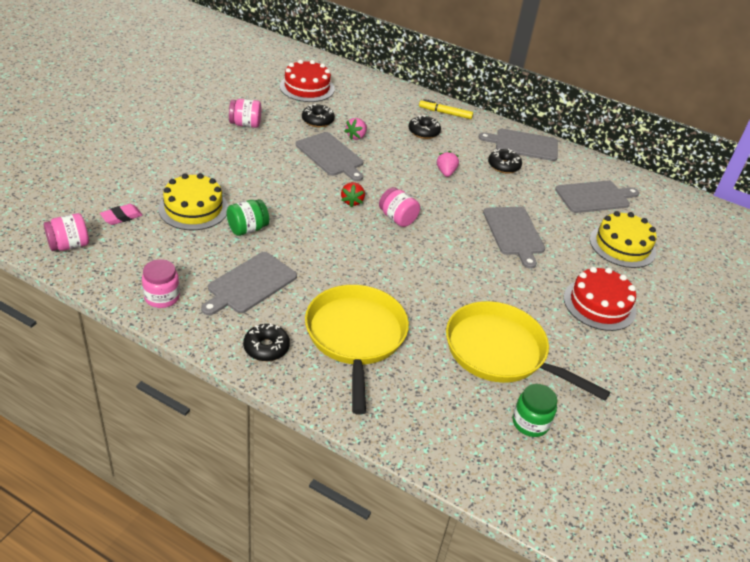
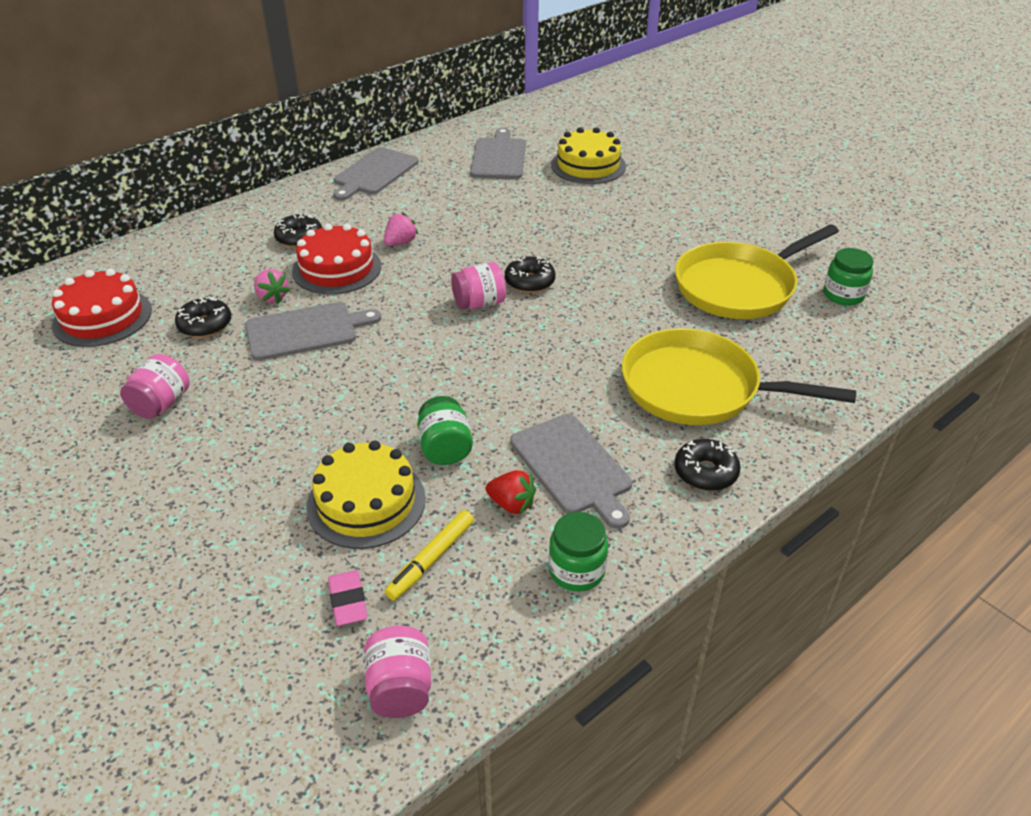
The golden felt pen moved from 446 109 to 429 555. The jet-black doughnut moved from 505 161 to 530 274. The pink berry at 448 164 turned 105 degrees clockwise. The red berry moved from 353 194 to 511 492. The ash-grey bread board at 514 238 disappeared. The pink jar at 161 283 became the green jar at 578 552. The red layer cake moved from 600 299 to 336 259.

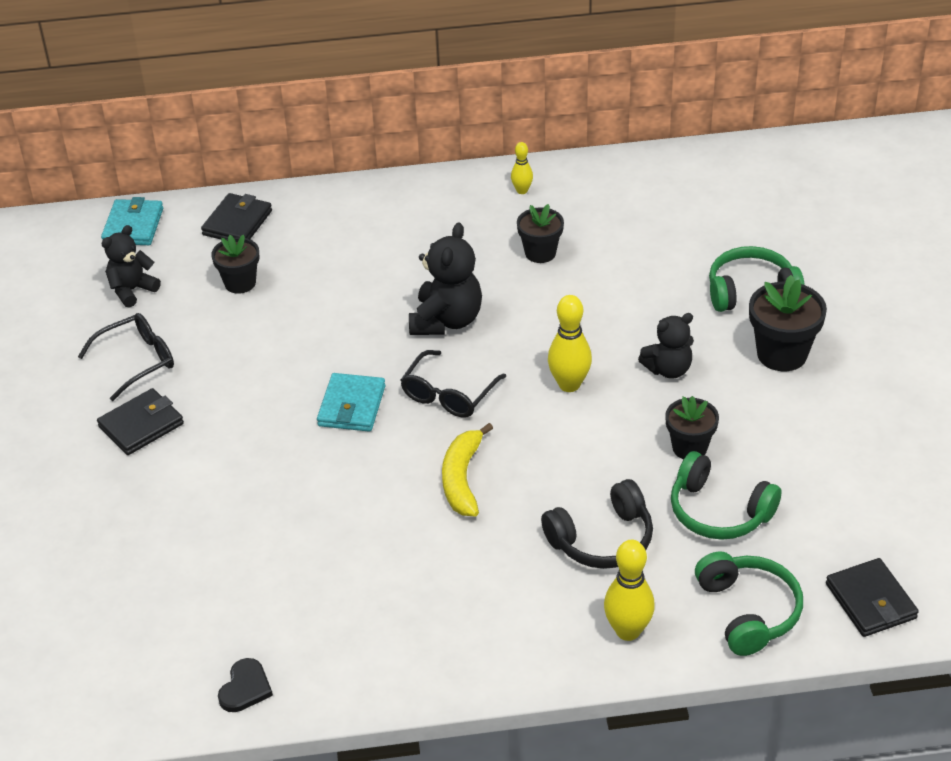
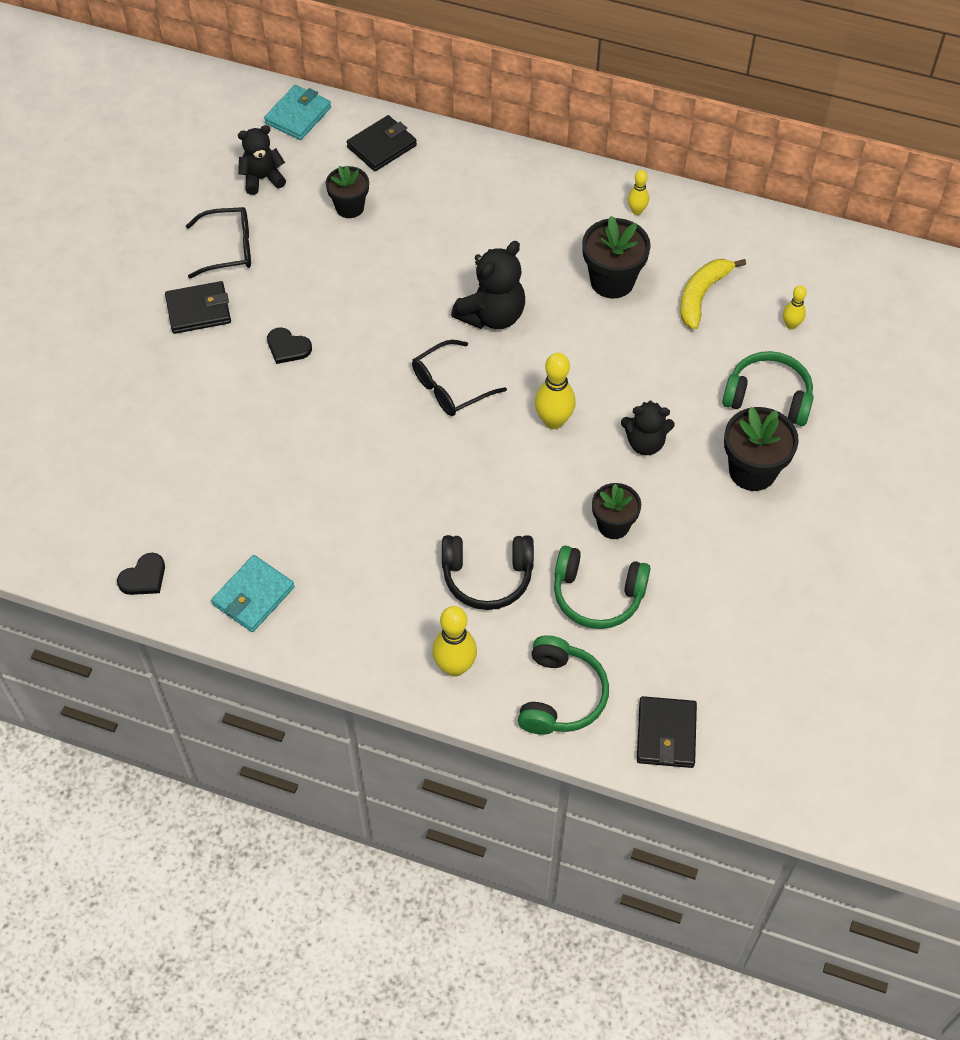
The jet-black flower pot at 540 233 changed to 1.50 times the size. The turquoise card wallet moved from 351 402 to 253 593. The golden toy banana moved from 467 470 to 713 294. The green over-ear headphones at 726 495 turned 45 degrees counterclockwise. The golden skittle at 795 307 appeared. The jet-black heart at 289 345 appeared.

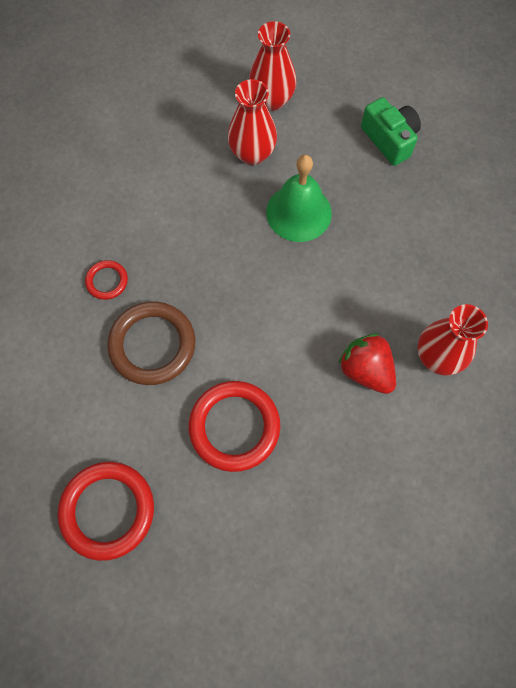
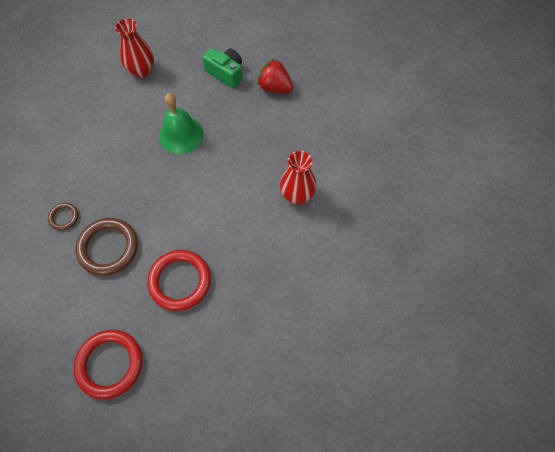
The red flower vase at 252 122 disappeared. The red hoop at 106 280 became the brown hoop at 63 216. The red berry moved from 367 363 to 275 76.

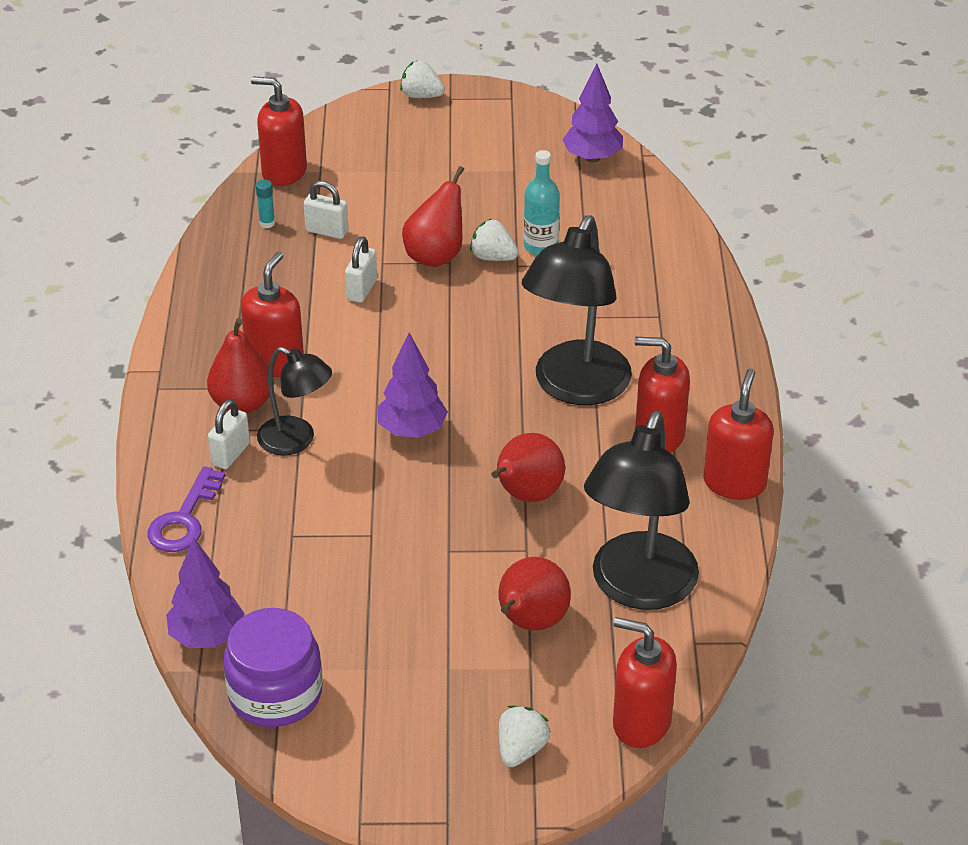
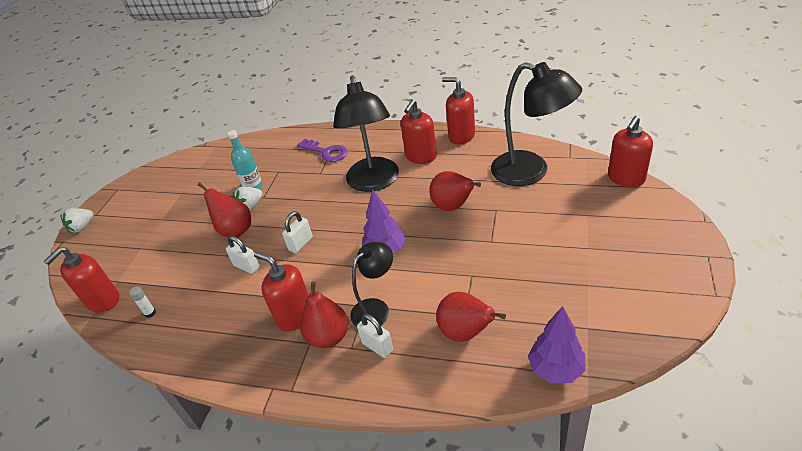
The purple tree at 593 113 disappeared. The turquoise stick of glue at 265 204 became the pure white stick of glue at 142 302. The pure white lock moved from 326 210 to 297 232. The jet-black reading lamp at 577 310 turned 45 degrees clockwise. The purple key moved from 186 509 to 322 150. The red pear moved from 534 594 to 471 317. The purple jar at 273 667 disappeared. The pure white berry at 525 736 disappeared.

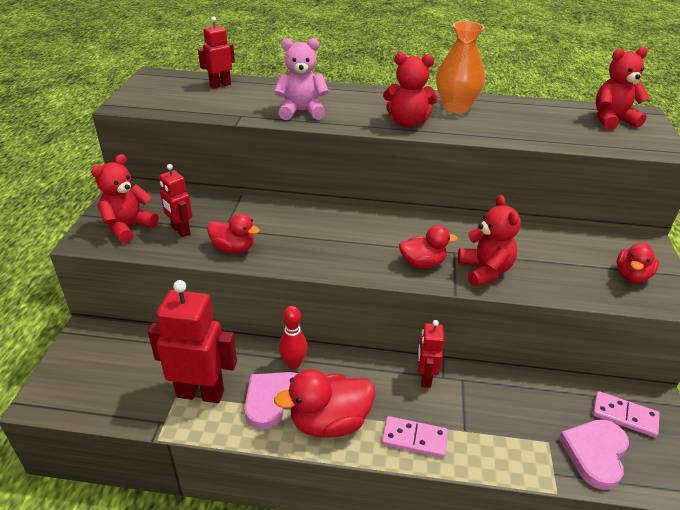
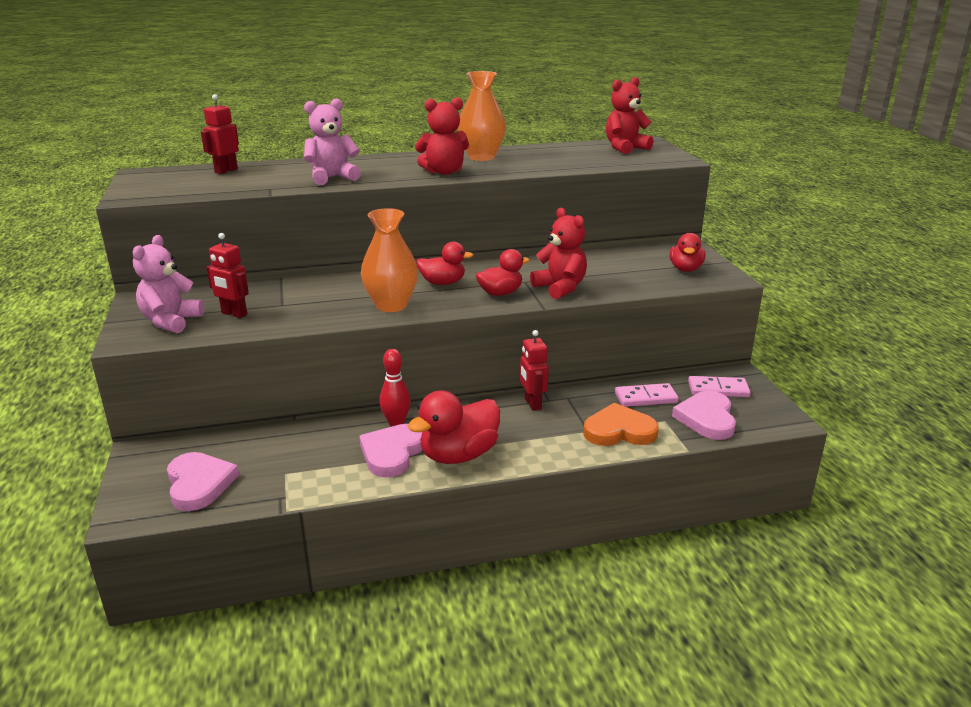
The red stuffed bear at 125 199 became the pink stuffed bear at 168 284. The red toy duck moved from 233 233 to 444 263. The red toy robot at 192 341 disappeared. The pink domino moved from 415 437 to 647 395. The orange flower vase at 389 260 appeared. The orange heart at 621 424 appeared. The pink heart at 203 481 appeared.

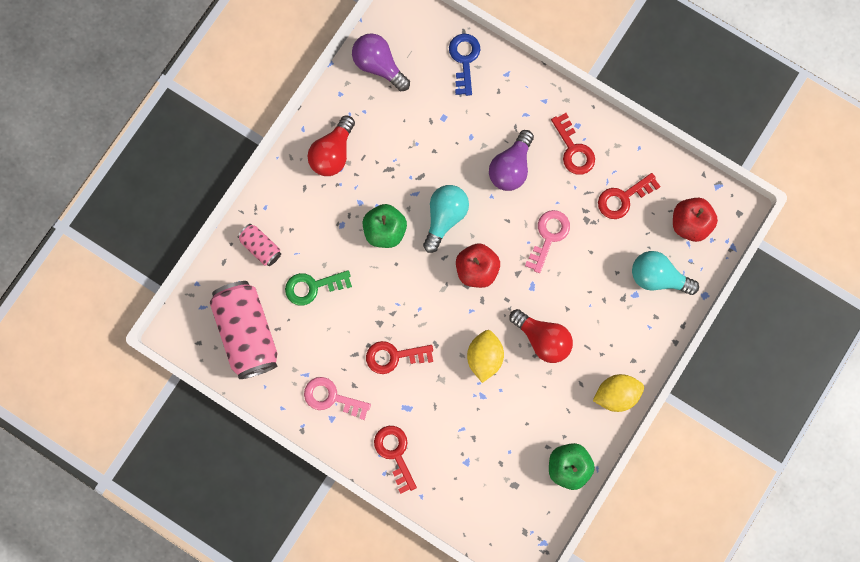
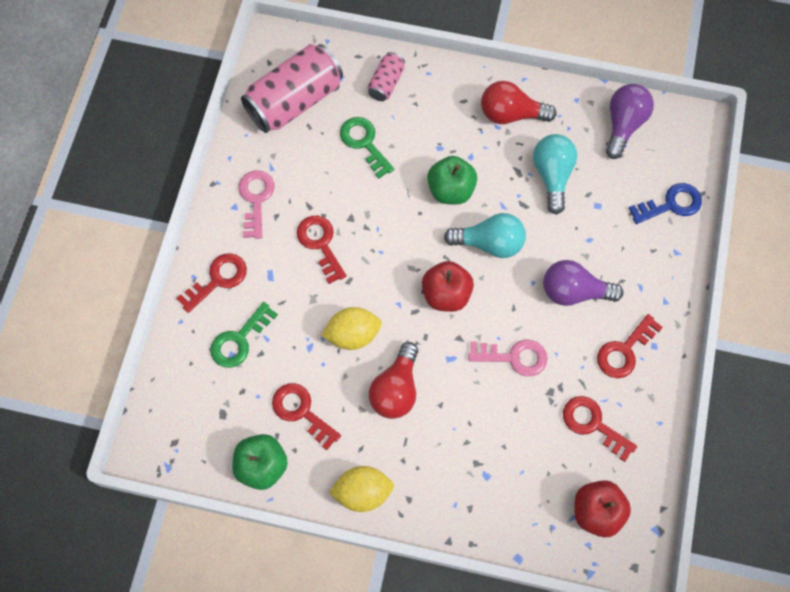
The turquoise lightbulb moved from 665 273 to 555 174. The golden lemon at 618 393 turned 60 degrees counterclockwise. The green key at 244 335 appeared. The red key at 306 416 appeared.

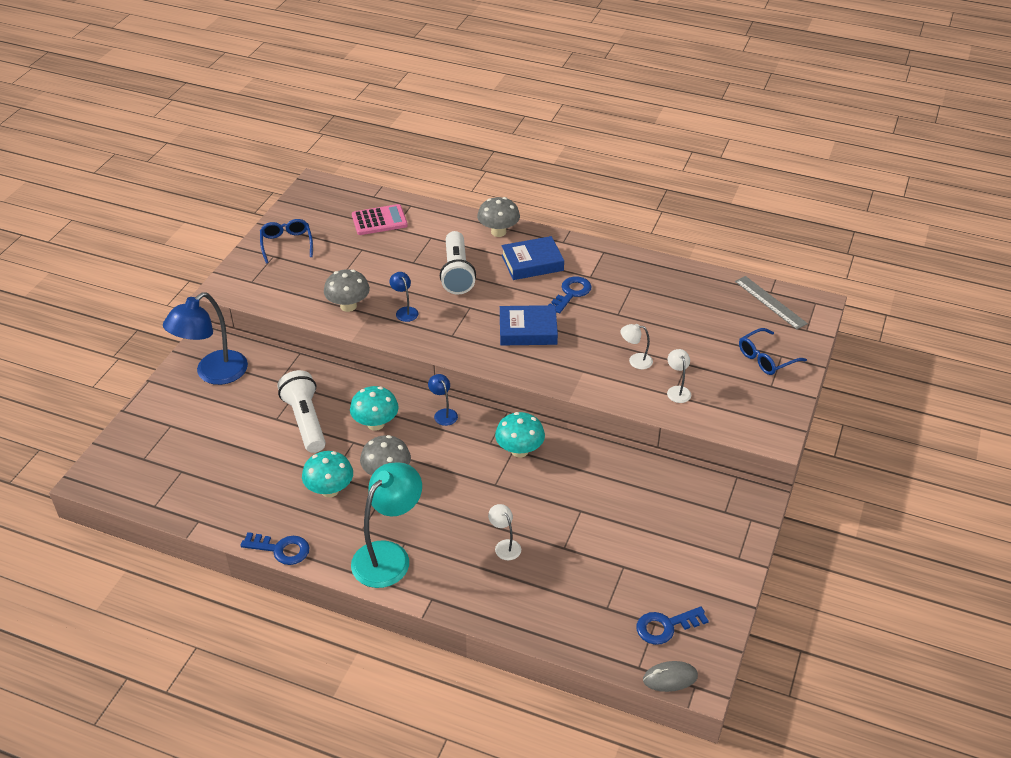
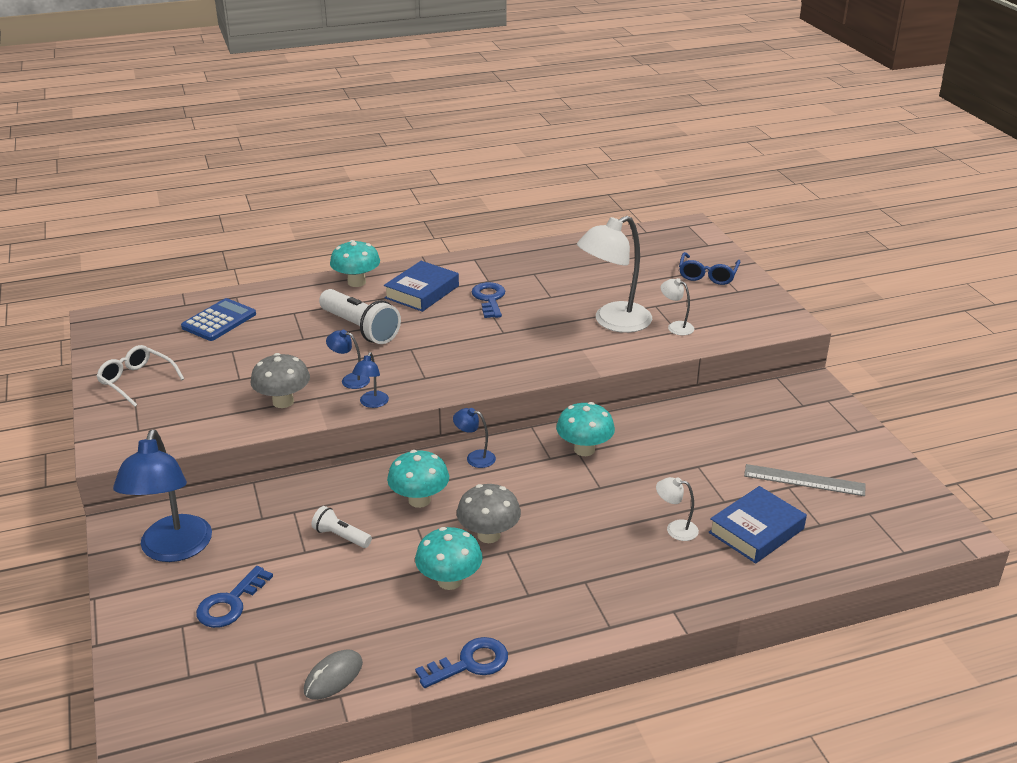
The ash-grey toadstool at 498 217 became the turquoise toadstool at 355 263. The pink calculator at 380 219 became the royal blue calculator at 218 319. The royal blue eyeglasses at 286 241 became the pure white eyeglasses at 140 376. The ash-grey ruler moved from 771 302 to 805 480. The royal blue book moved from 529 325 to 758 525. The pure white reading lamp at 636 346 changed to 2.19 times the size. The pure white pocket torch at 302 411 changed to 0.53 times the size. The turquoise reading lamp at 386 525 disappeared. The royal blue key moved from 672 625 to 234 597. The ash-grey computer mouse moved from 670 676 to 333 674. The royal blue reading lamp at 370 380 appeared.

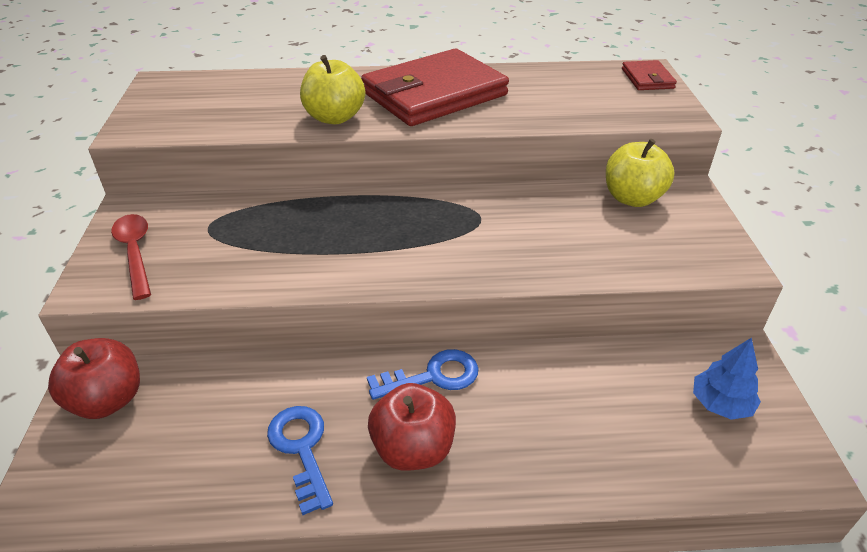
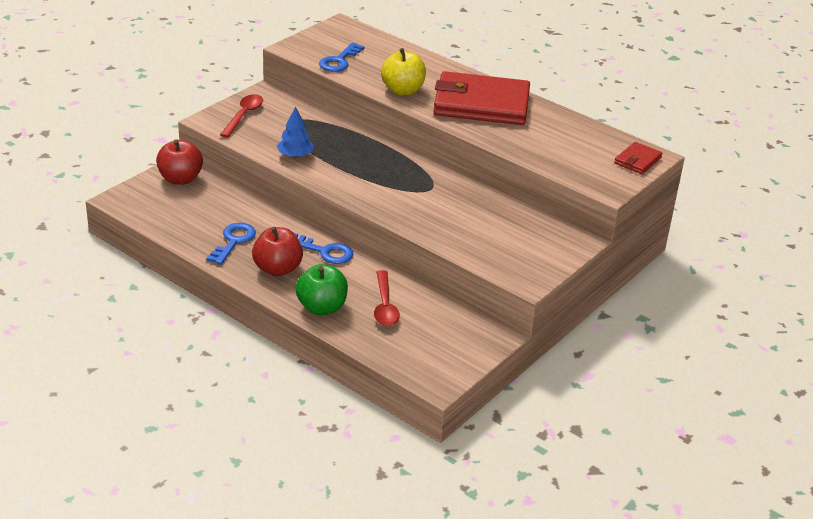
The golden toy apple at 640 173 disappeared. The royal blue tree moved from 727 379 to 295 132. The royal blue key at 341 57 appeared. The green toy apple at 322 289 appeared. The red teaspoon at 387 298 appeared.

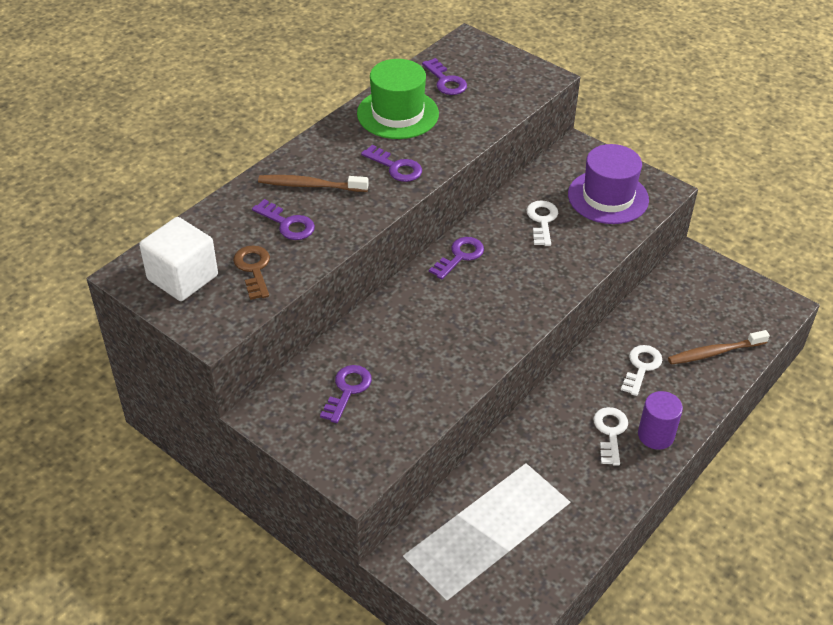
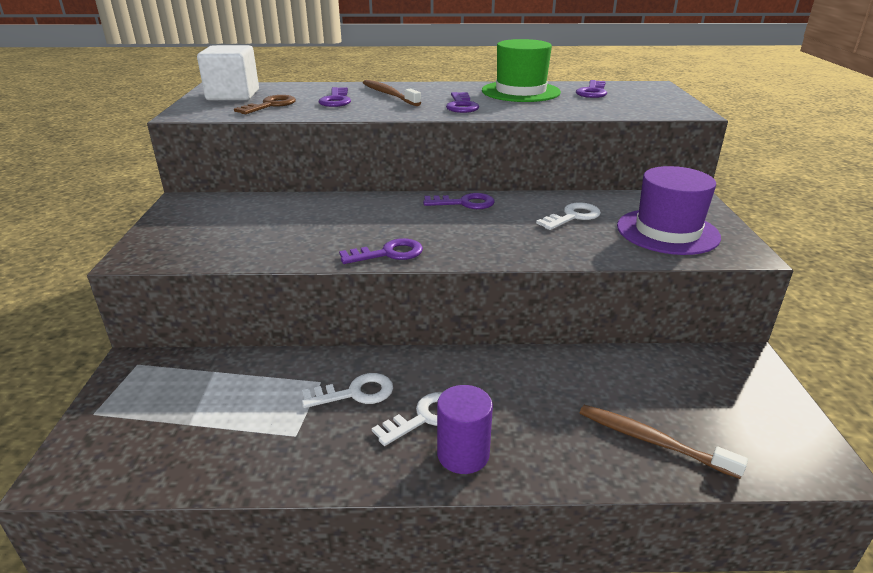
The pure white key moved from 641 370 to 347 390. The purple key moved from 346 394 to 381 251.

